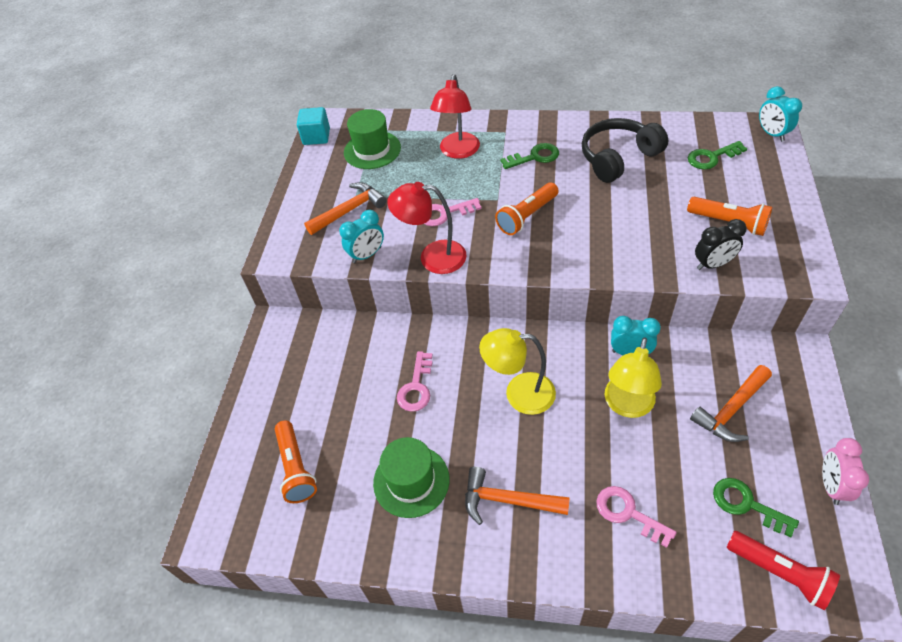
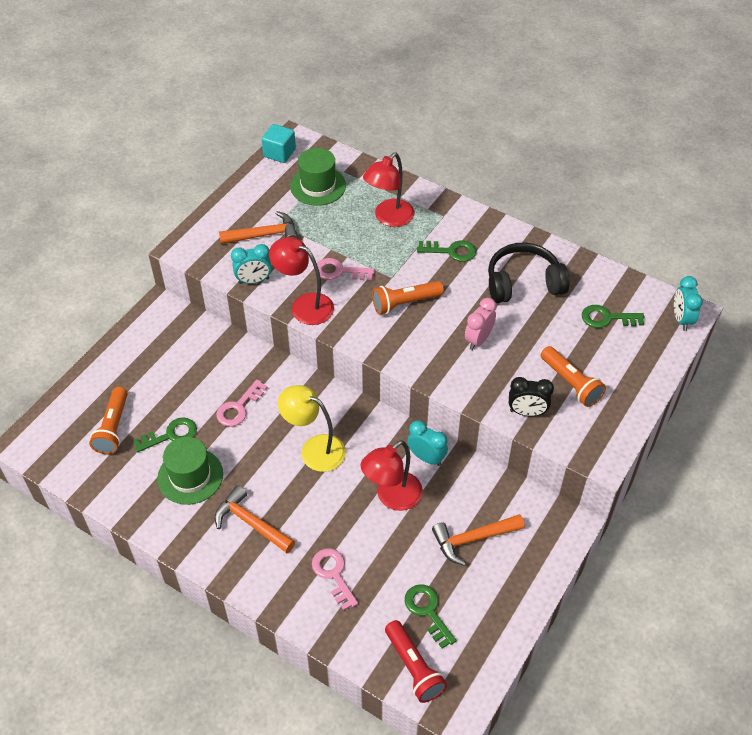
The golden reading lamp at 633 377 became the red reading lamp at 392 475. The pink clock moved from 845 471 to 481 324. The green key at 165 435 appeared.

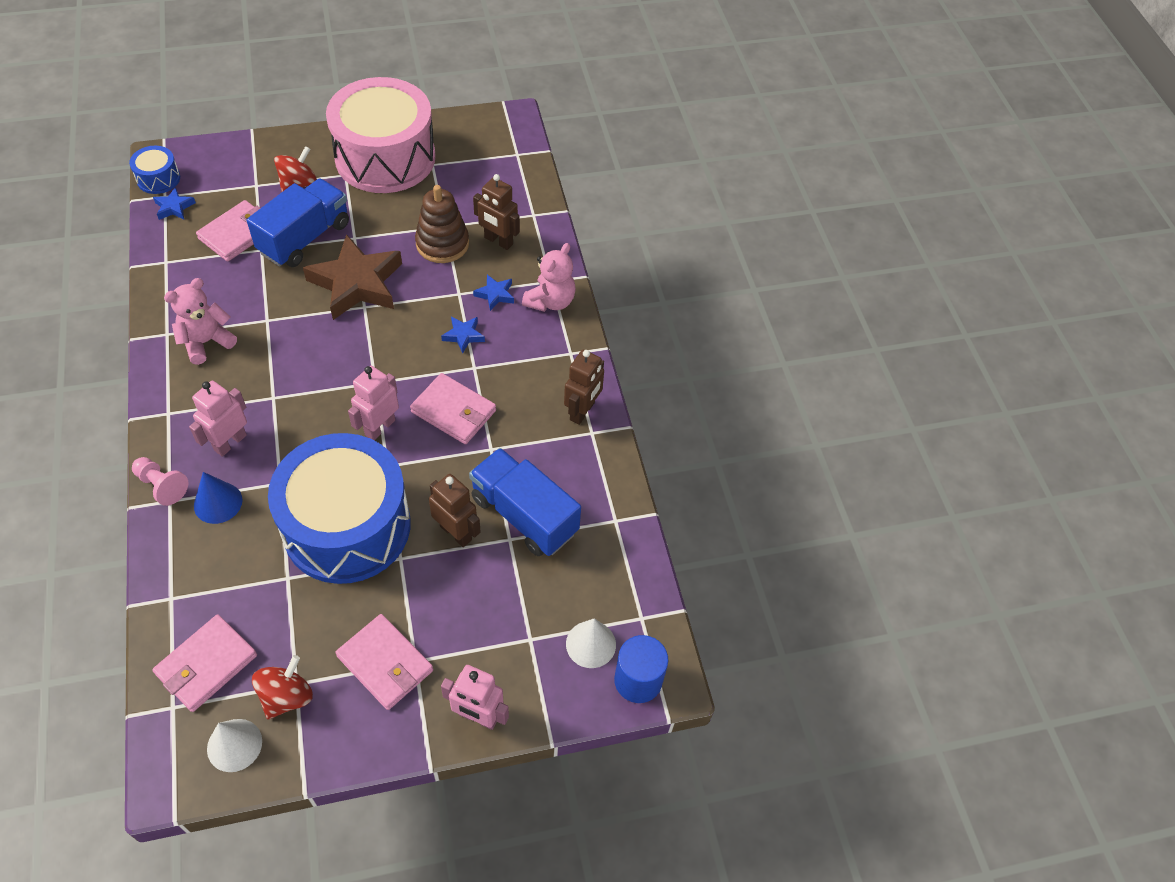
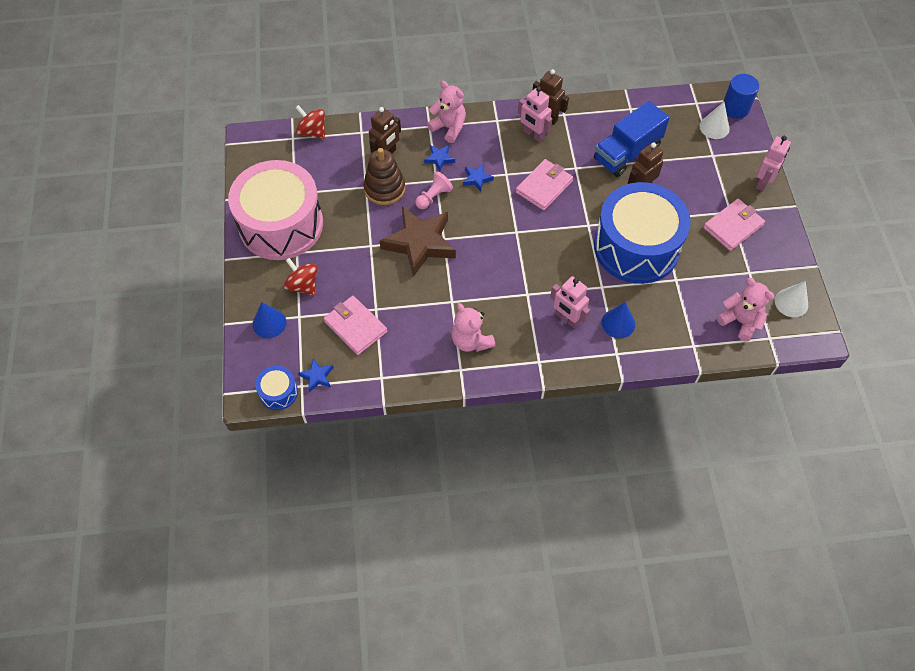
The royal blue toy truck at 298 222 disappeared. The pink toy robot moved from 373 403 to 535 114. The pink pawn moved from 160 481 to 434 190. The pink card wallet at 204 663 was replaced by the pink stuffed bear at 745 310. The red spinning top moved from 282 687 to 310 122. The royal blue solid cone at 269 320 appeared.

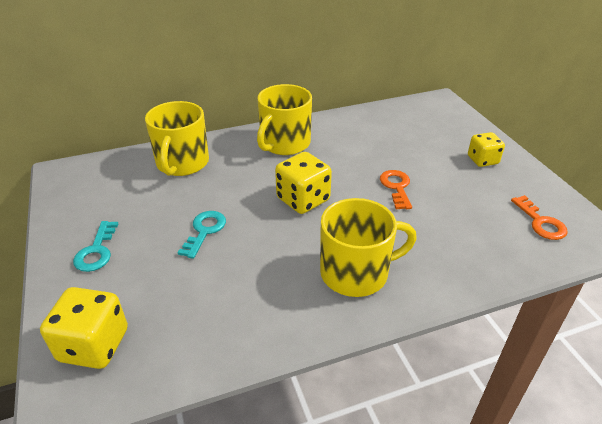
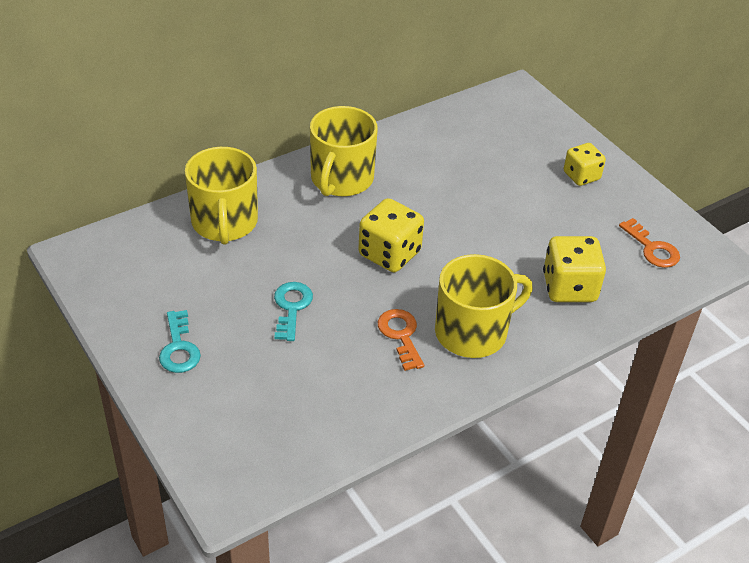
The orange key moved from 396 189 to 401 340. The golden dice moved from 84 328 to 574 269.

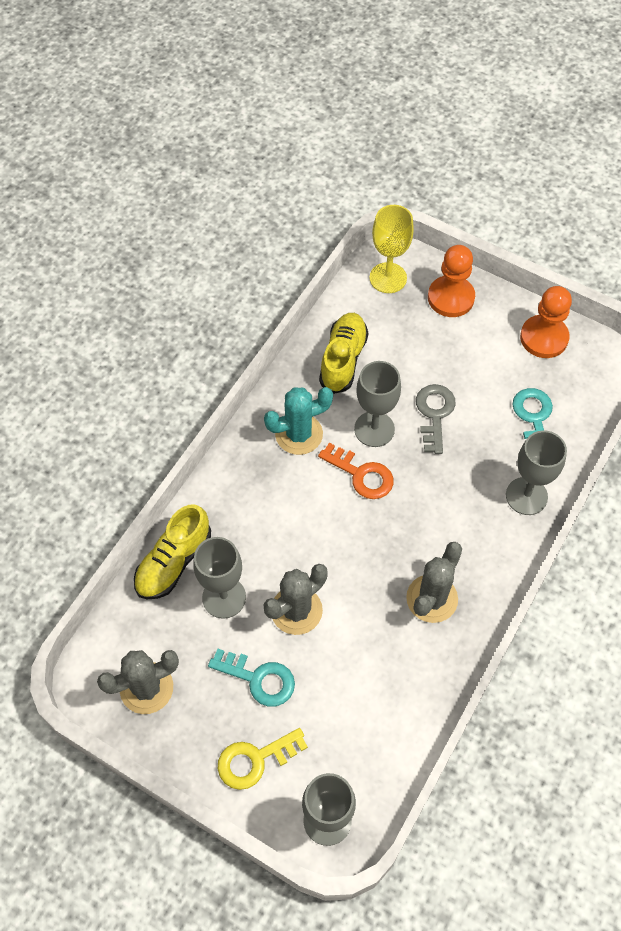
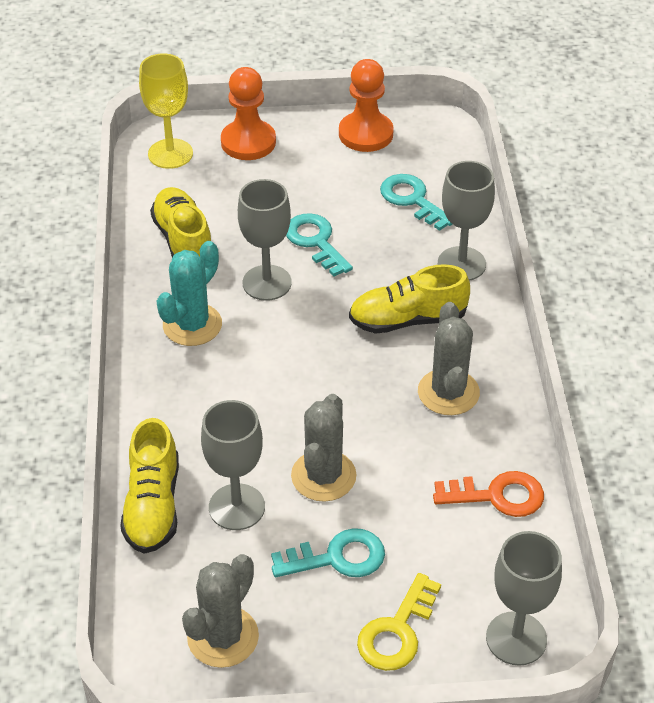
The ash-grey key at 436 419 became the turquoise key at 319 245. The orange key moved from 356 471 to 488 494. The golden sneaker at 409 299 appeared.

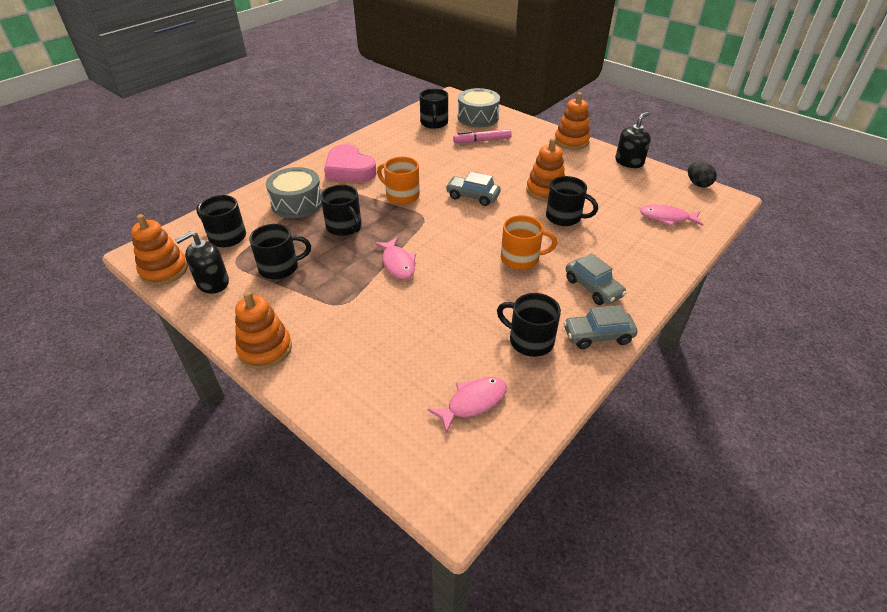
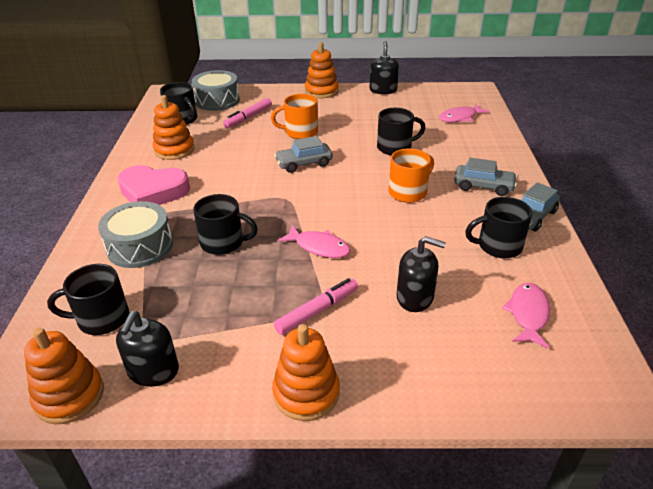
The orange stacking rings moved from 545 169 to 173 127. The orange tea mug moved from 398 181 to 294 116. The jet-black toy egg at 702 174 disappeared. The jet-black tea mug at 280 251 disappeared. The jet-black soap pump at 421 274 appeared. The pink felt pen at 316 306 appeared.

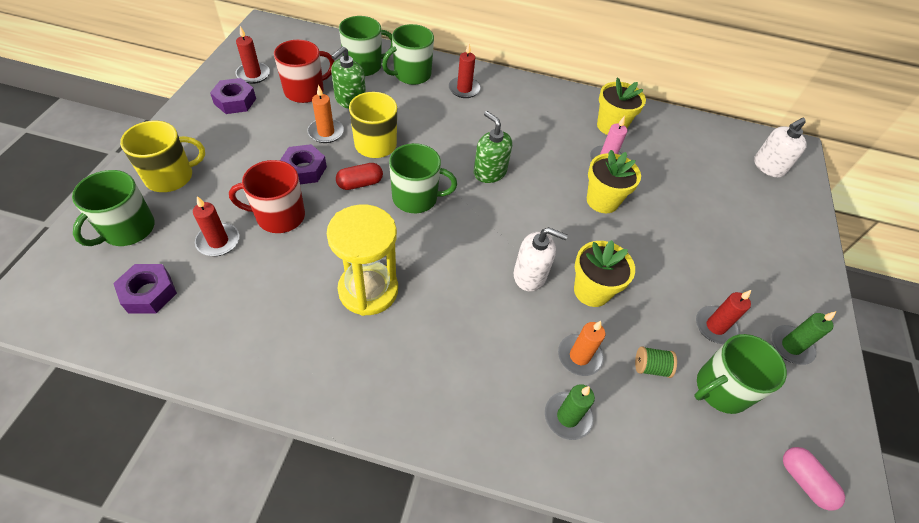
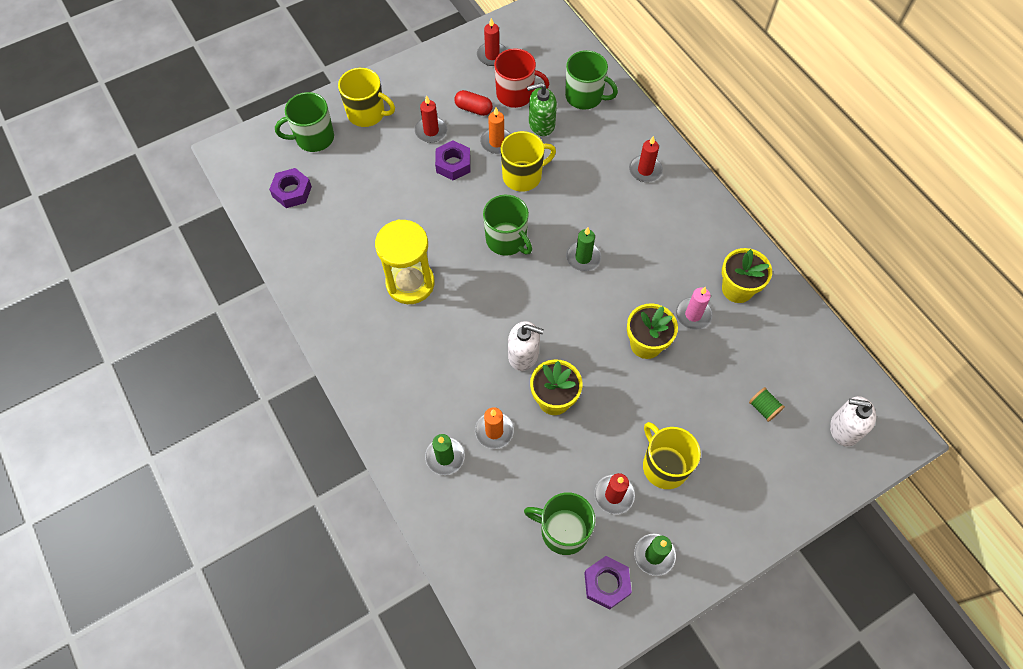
The green tea mug at 408 54 disappeared. The purple hexagon nut moved from 233 96 to 608 583. The green soap pump at 493 147 was replaced by the green wax candle at 583 249. The red tea mug at 267 196 disappeared. The red capsule moved from 359 176 to 473 103. The red wax candle moved from 216 226 to 431 119. The pure white soap pump at 541 259 turned 45 degrees counterclockwise. The green spool moved from 656 362 to 767 404. The pink capsule at 814 479 disappeared. The golden tea mug at 672 455 appeared.

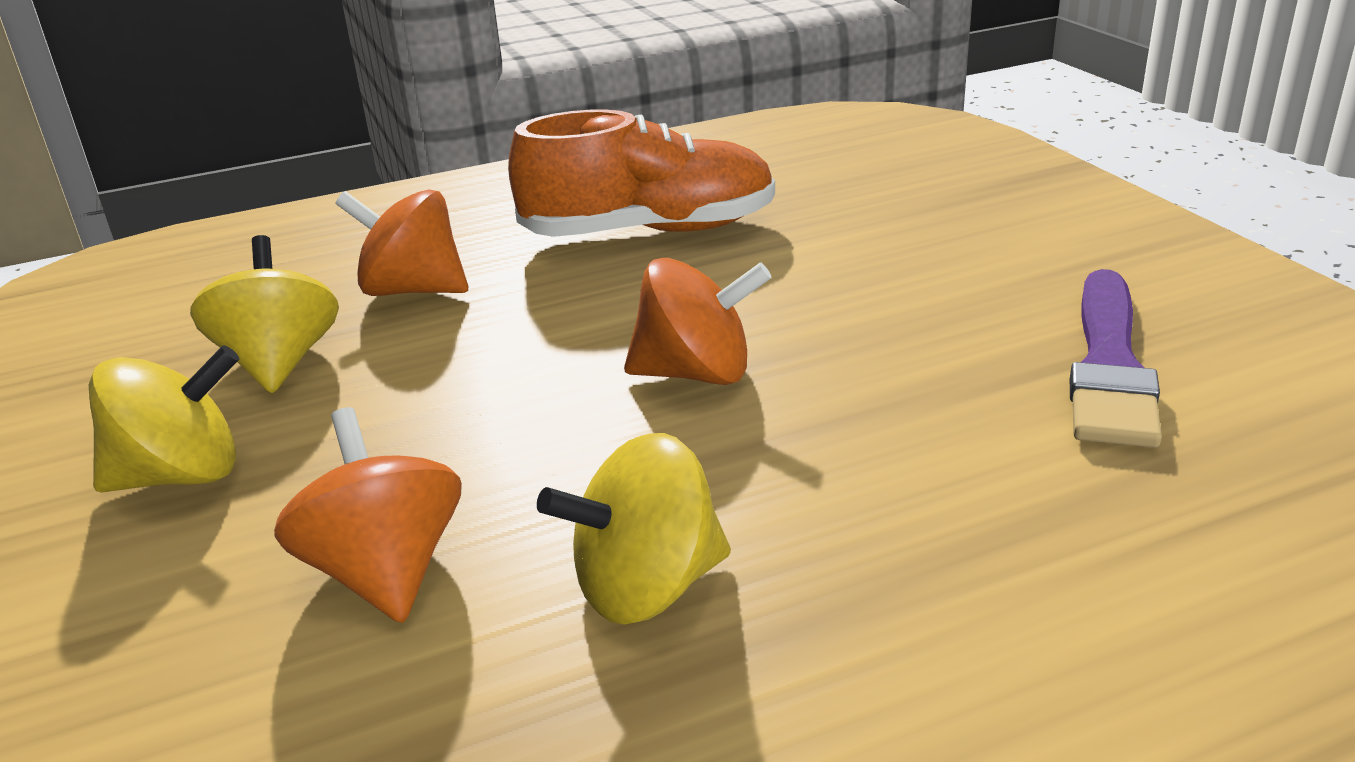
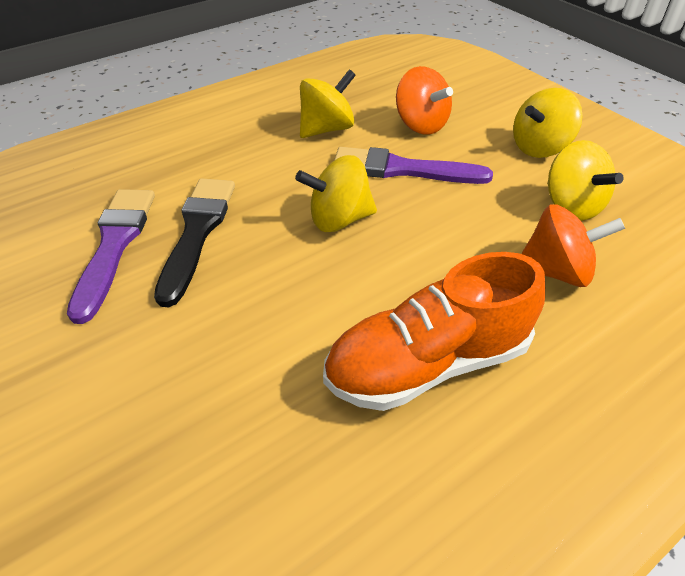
The orange spinning top at 698 321 became the golden spinning top at 336 193. The purple paintbrush at 413 165 appeared. The jet-black paintbrush at 194 242 appeared.

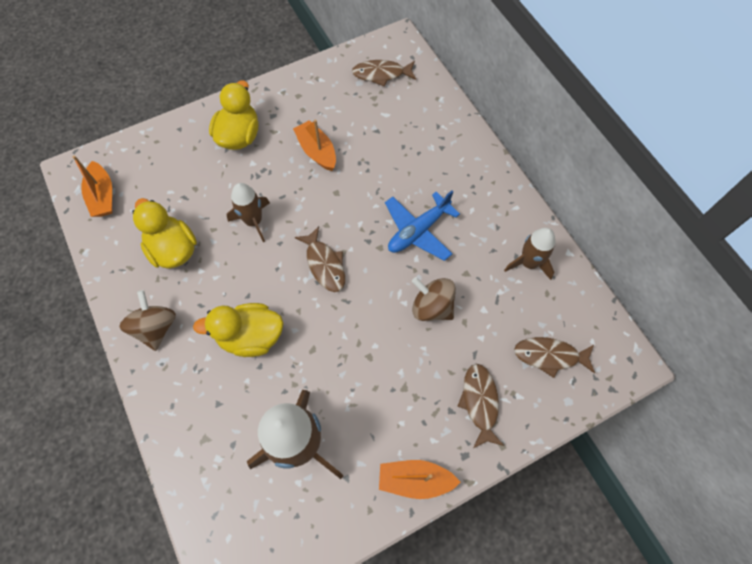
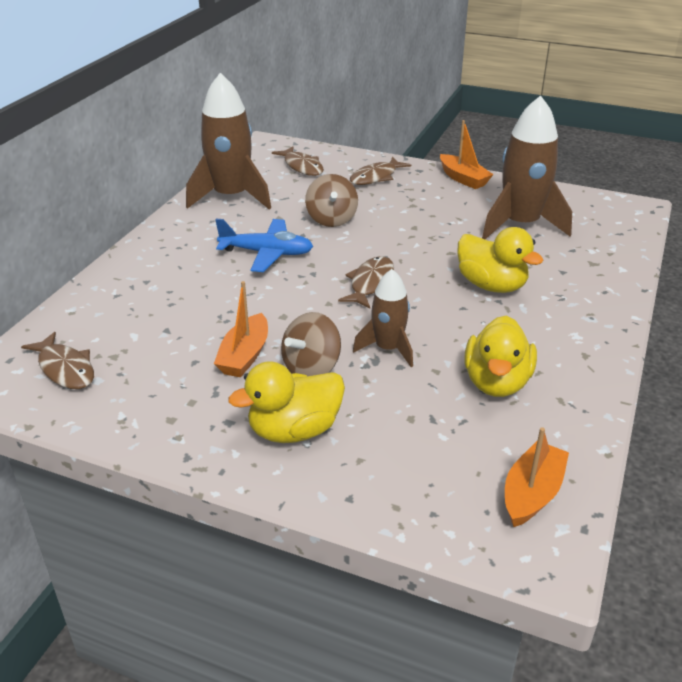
The brown rocket at 530 254 changed to 1.75 times the size. The brown spinning top moved from 148 320 to 311 344.

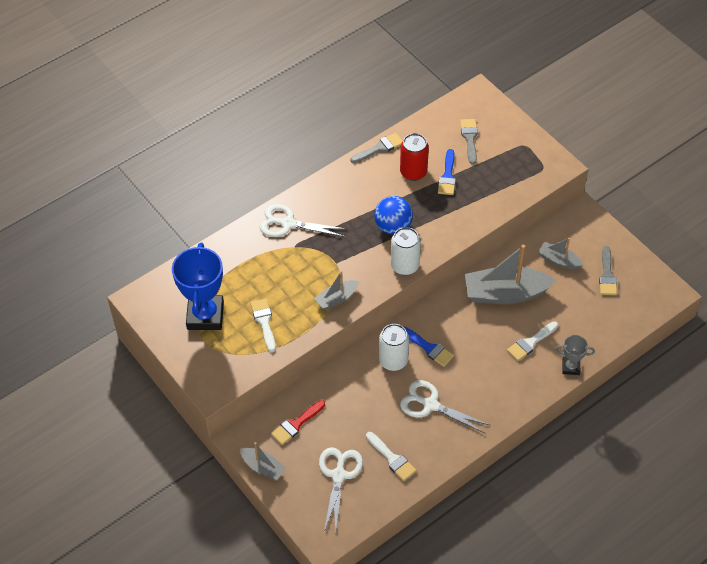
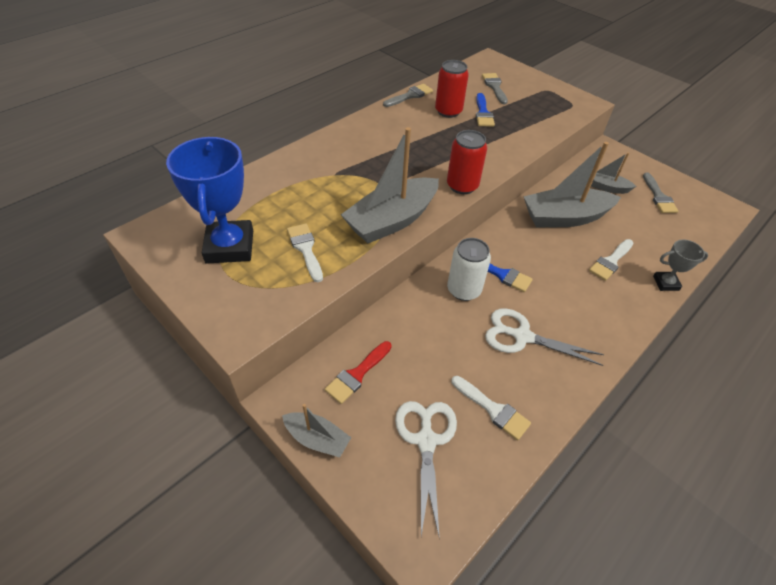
The royal blue ball at 393 215 disappeared. The pure white shears at 303 220 disappeared. The pure white can at 406 251 became the red can at 467 162. The ash-grey toy boat at 336 290 changed to 1.91 times the size.

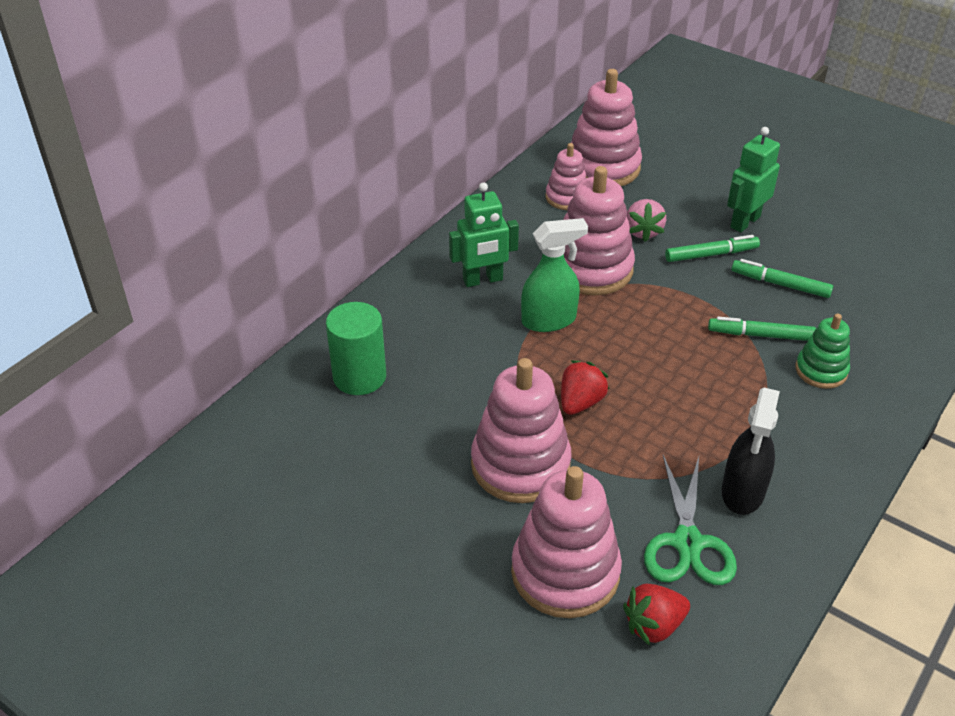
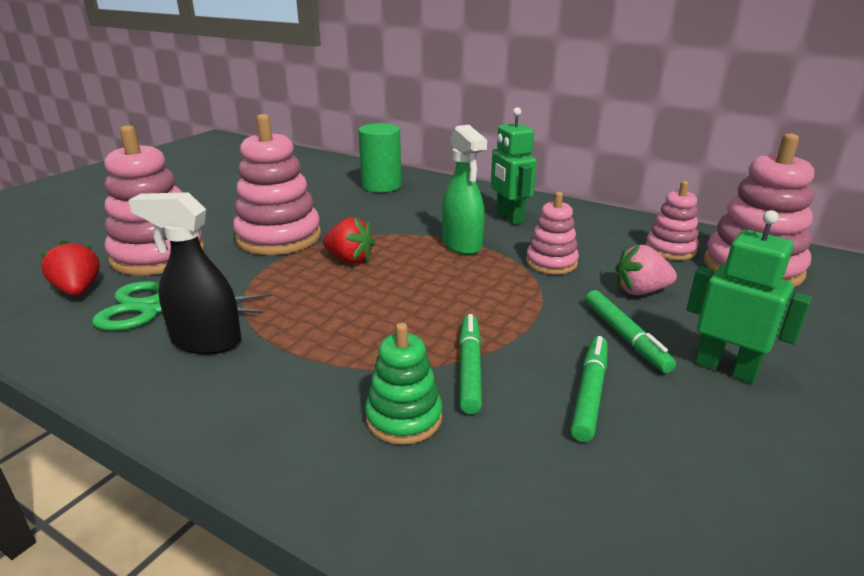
The pink stacking rings at 599 230 changed to 0.56 times the size.

